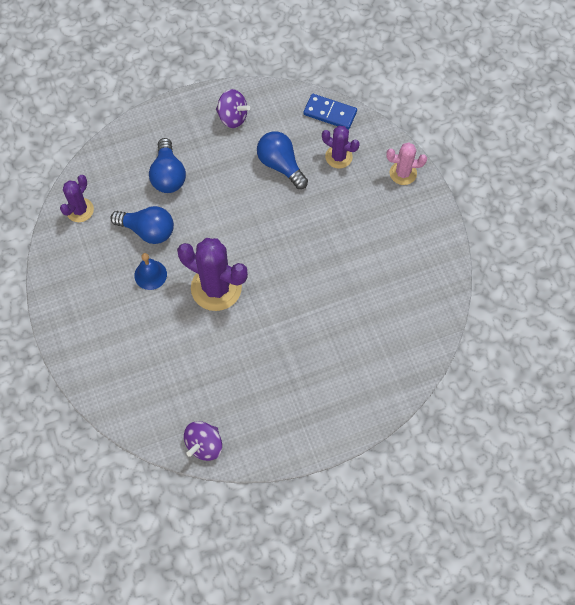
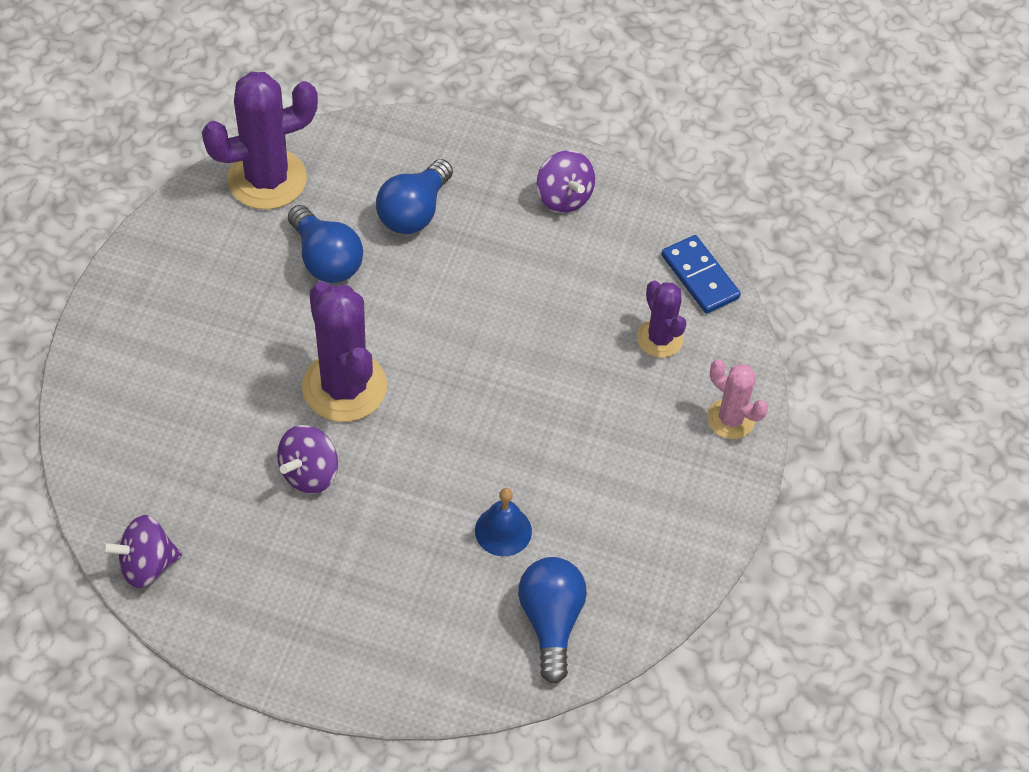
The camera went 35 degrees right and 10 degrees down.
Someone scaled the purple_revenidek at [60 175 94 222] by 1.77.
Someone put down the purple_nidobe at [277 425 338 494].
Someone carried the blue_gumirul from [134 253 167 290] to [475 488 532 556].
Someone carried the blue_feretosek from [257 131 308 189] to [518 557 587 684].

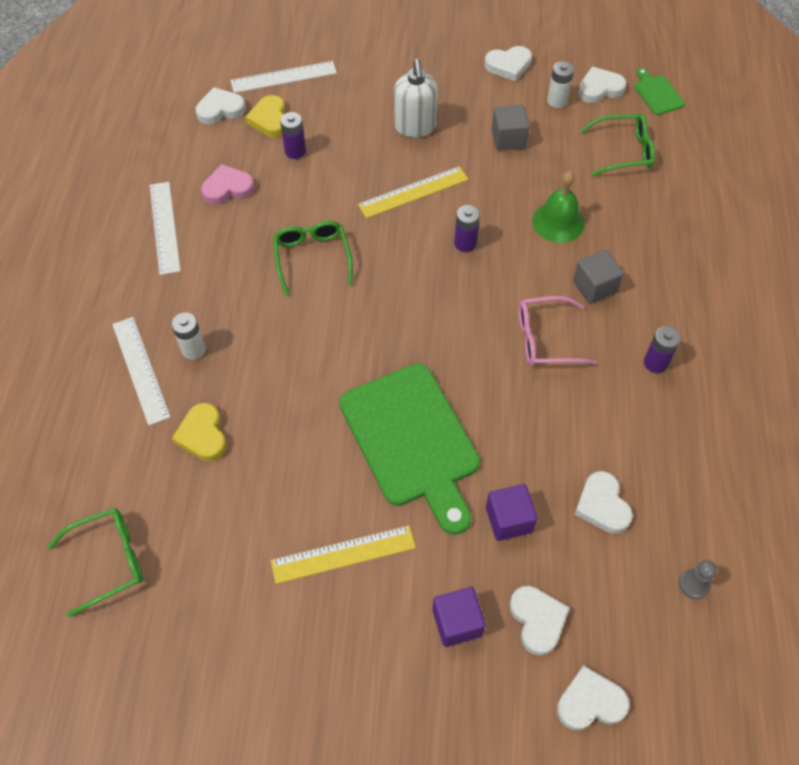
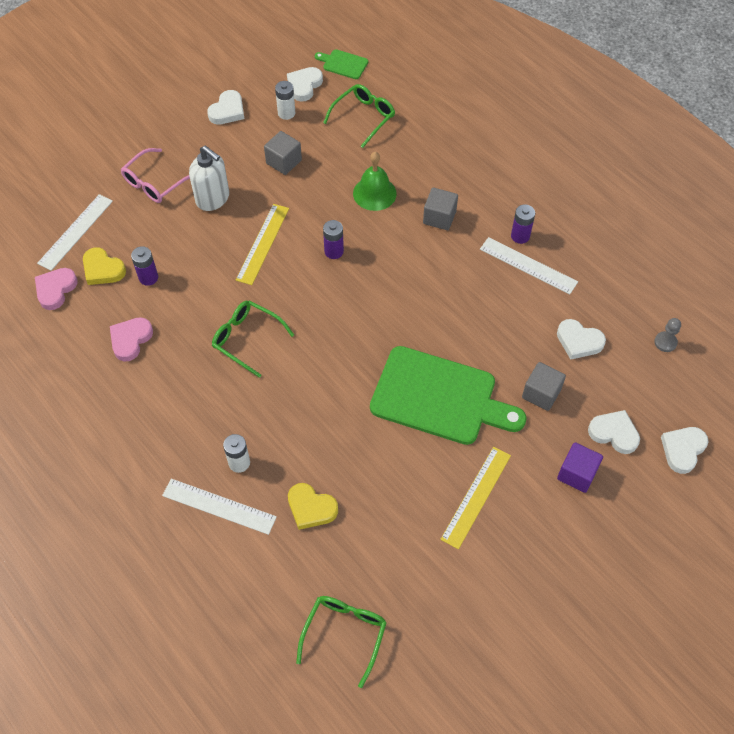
The camera went 45 degrees left and 0 degrees up.
Someone repainted the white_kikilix at [196 87 246 125], which became the pink_kikilix at [35 268 78 310].
Someone carried the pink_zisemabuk from [519 296 598 366] to [121 148 190 203].
Someone carried the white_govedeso from [150 182 181 275] to [480 237 578 294].
Someone repainted the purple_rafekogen at [486 484 538 541], which became the grey_rafekogen at [522 362 566 411].

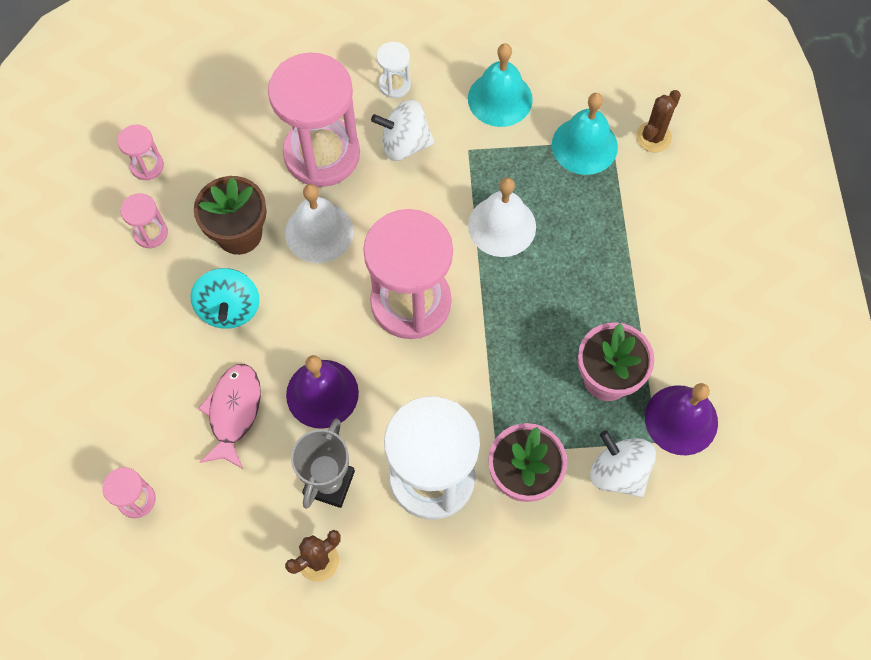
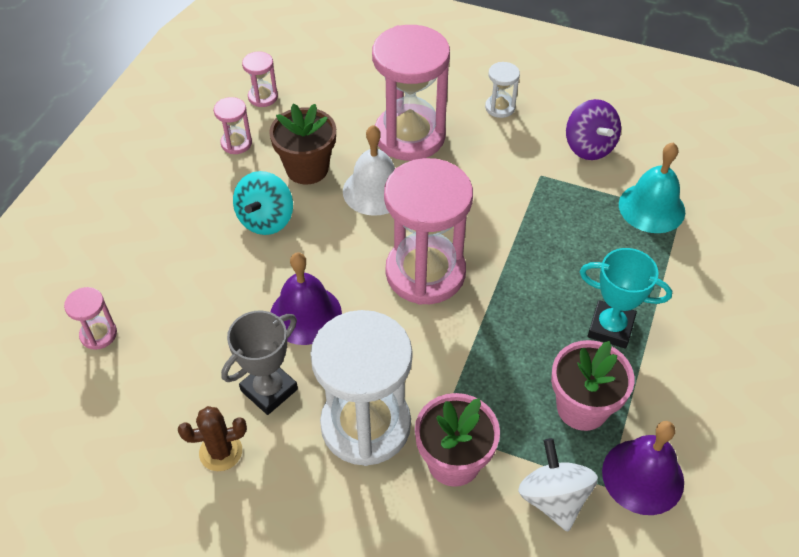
The camera went 25 degrees right and 15 degrees down.
Someone swapped the turquoise_gumirul at [468 43 533 127] for the purple_nidobe at [566 99 621 160].
Someone put down the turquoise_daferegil at [580 248 672 349].
Someone took away the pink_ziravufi at [198 364 261 469].
Someone took away the white_nidobe at [371 100 435 161].
Someone took away the white_gumirul at [468 177 536 257].
Someone took away the brown_revenidek at [636 90 681 152].

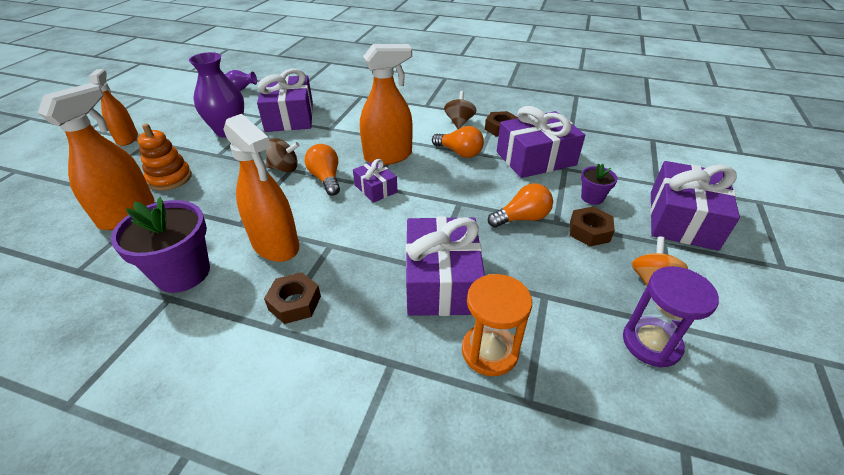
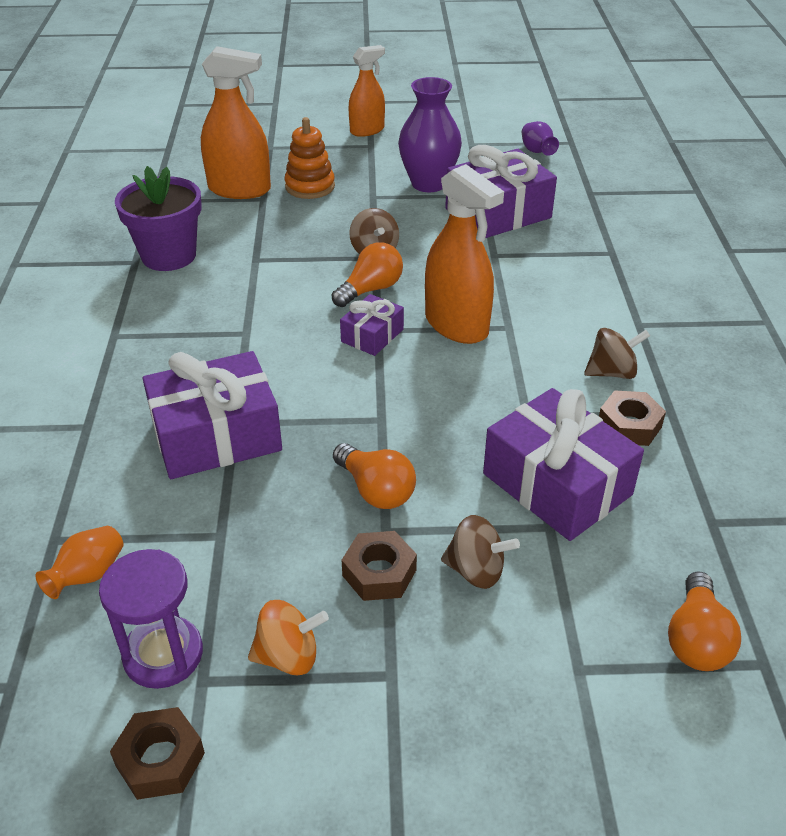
The camera went 70 degrees right and 0 degrees up.
Someone put down the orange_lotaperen at [36 526 124 599].
Someone carried the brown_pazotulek from [264 272 321 324] to [110 707 205 800].
Someone swapped the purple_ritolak at [581 163 618 205] for the brown_nidobe at [441 515 520 589].
Someone carried the orange_feretosek from [432 126 484 158] to [668 572 741 671].
Someone took away the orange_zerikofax at [223 114 299 262].
Someone took away the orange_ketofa at [462 274 532 376].
Someone took away the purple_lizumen at [650 161 740 251].

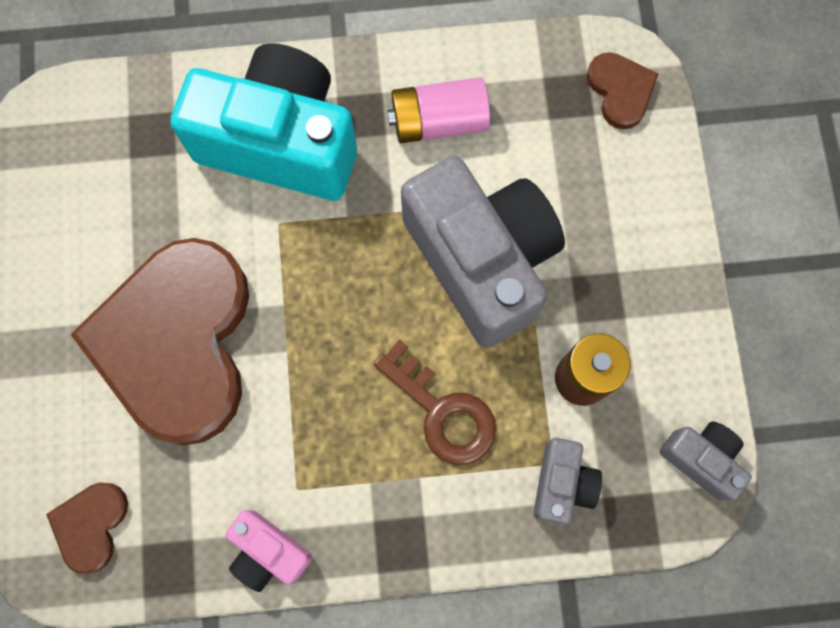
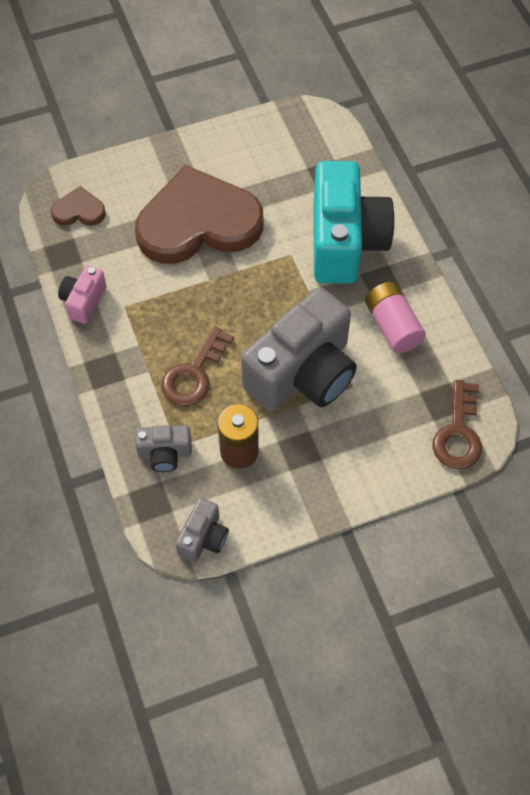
The camera went 75 degrees right and 15 degrees down.
Someone swapped the brown_kikilix at [587 52 658 129] for the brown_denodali at [432 380 482 469].

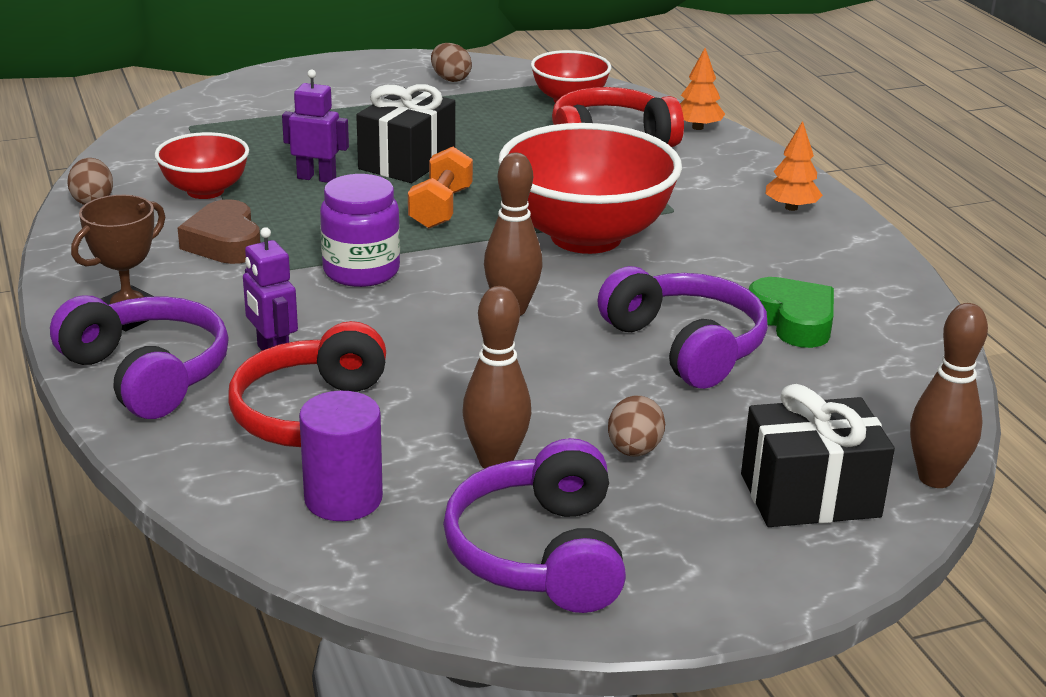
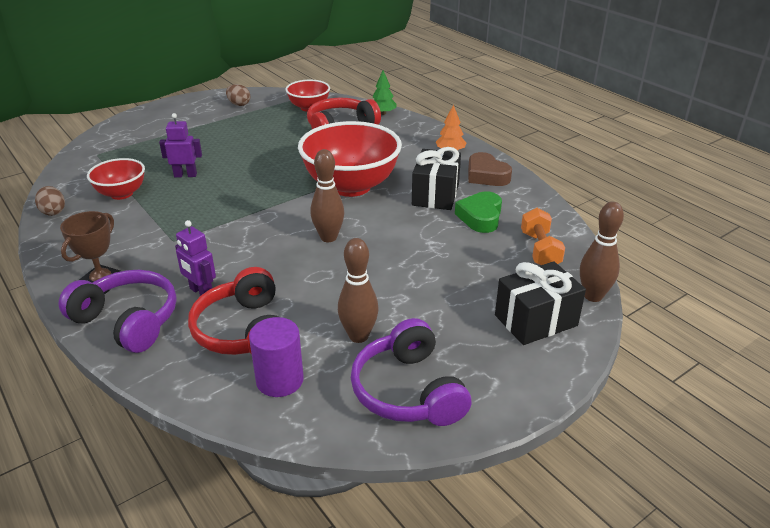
The camera went 15 degrees left and 5 degrees up.
Someone repainted the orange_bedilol at [680 48 725 130], which became the green_bedilol at [373 70 397 115].
Someone carried the black_lizumen from [356 84 455 183] to [412 147 461 210].
Someone rotated the green_kikilix at [749 277 834 348] by 120 degrees counterclockwise.
Someone carried the brown_kikilix from [178 199 261 264] to [468 152 512 186].
Someone carried the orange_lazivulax from [408 147 473 229] to [521 208 565 265].
Someone took away the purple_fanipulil at [320 174 400 287].
Someone took away the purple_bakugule at [597 266 768 389].
Someone took away the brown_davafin at [608 396 665 457].

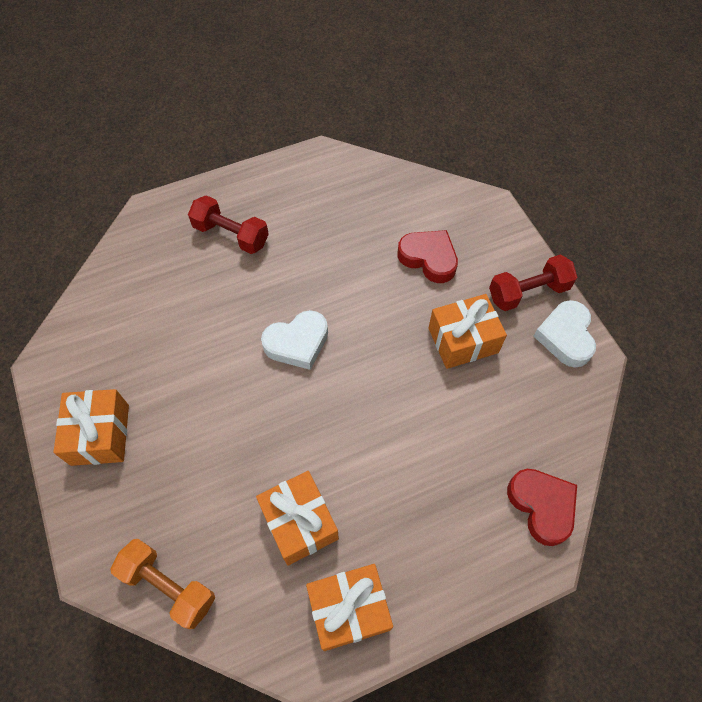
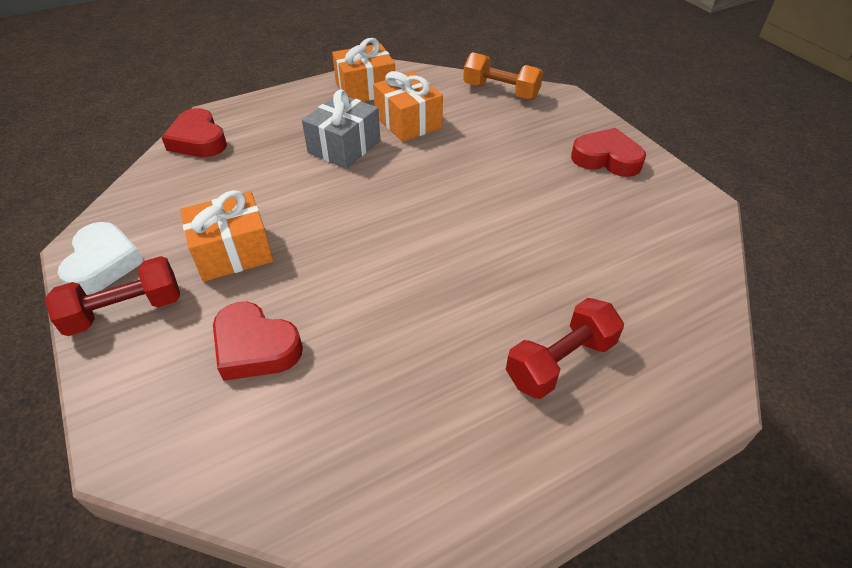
The camera went 175 degrees right and 15 degrees down.
Someone put down the grey_lizumen at [302 89 380 169].
Someone rotated the red_lazivulax at [188 195 269 254] by 60 degrees counterclockwise.
Someone swapped the orange_lizumen at [54 389 129 466] for the red_kikilix at [571 128 646 177].
Someone took away the white_kikilix at [261 310 328 370].

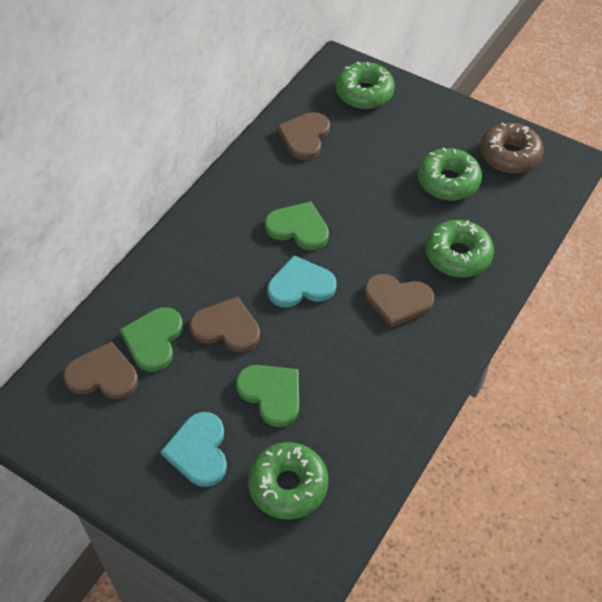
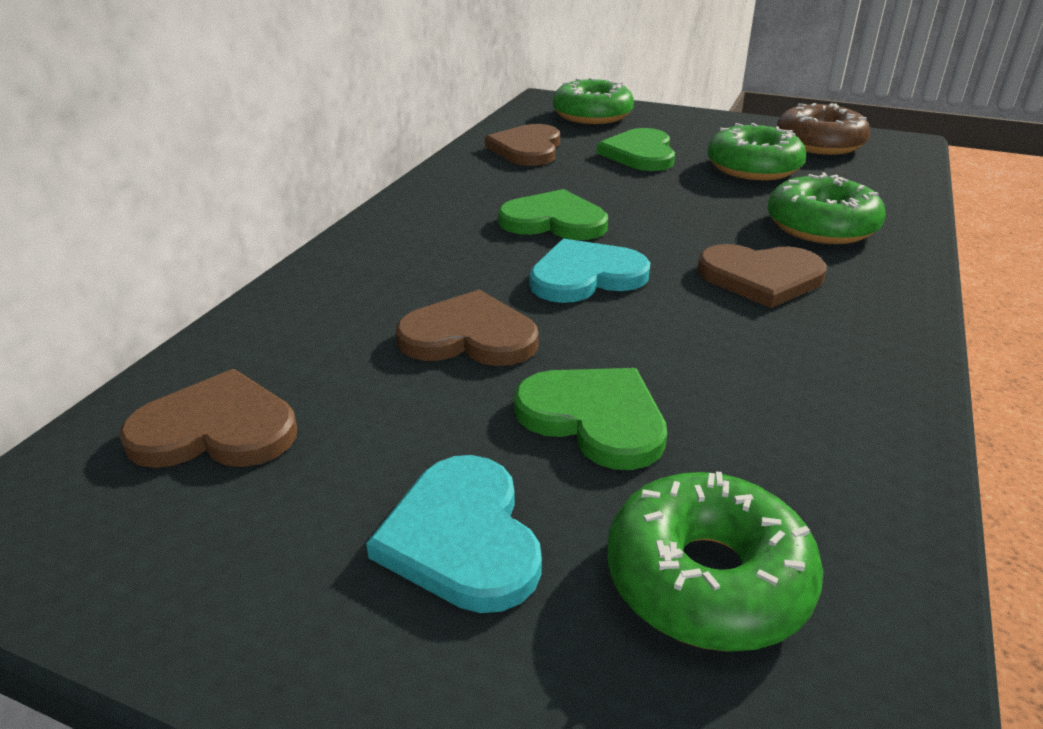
The camera went 10 degrees left and 20 degrees down.
Someone carried the green_kikilix from [119 307 183 372] to [597 128 675 171].

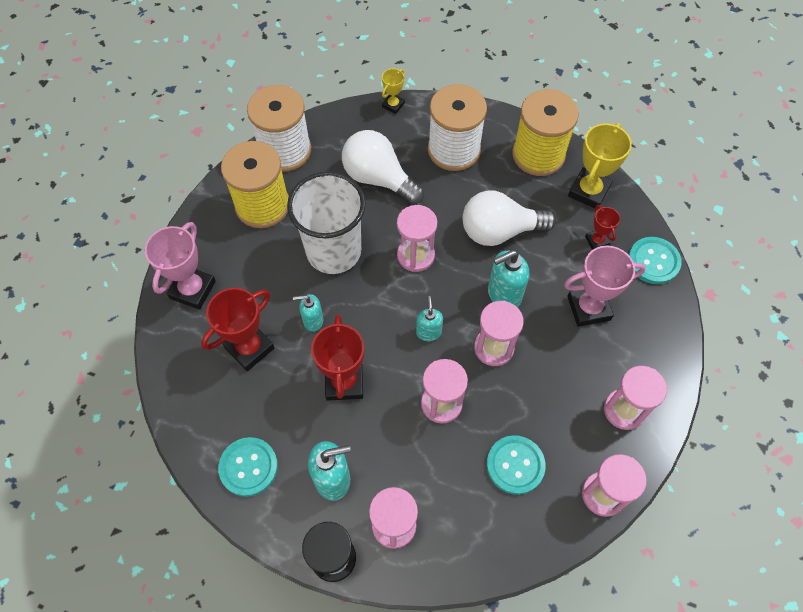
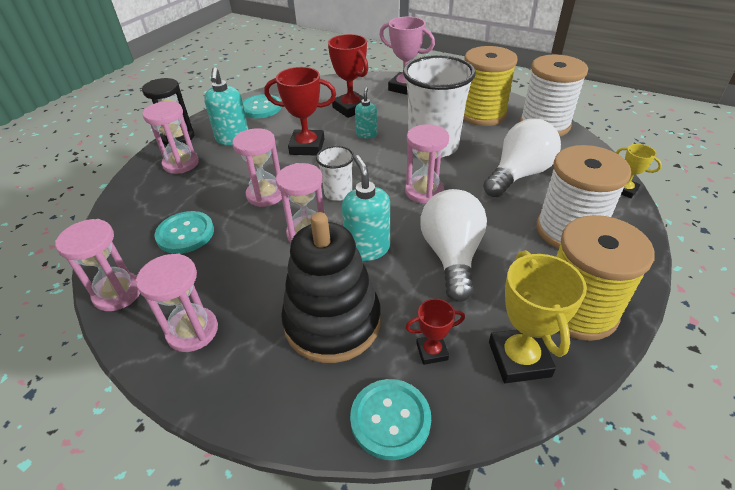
The camera went 100 degrees right and 20 degrees down.
Someone swapped the pink_daferegil at [564 246 646 327] for the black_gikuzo at [281 212 381 363].
Someone swapped the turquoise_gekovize at [416 296 443 341] for the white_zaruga at [316 146 354 201].
Someone rotated the yellow_daferegil at [568 123 632 209] by 45 degrees clockwise.

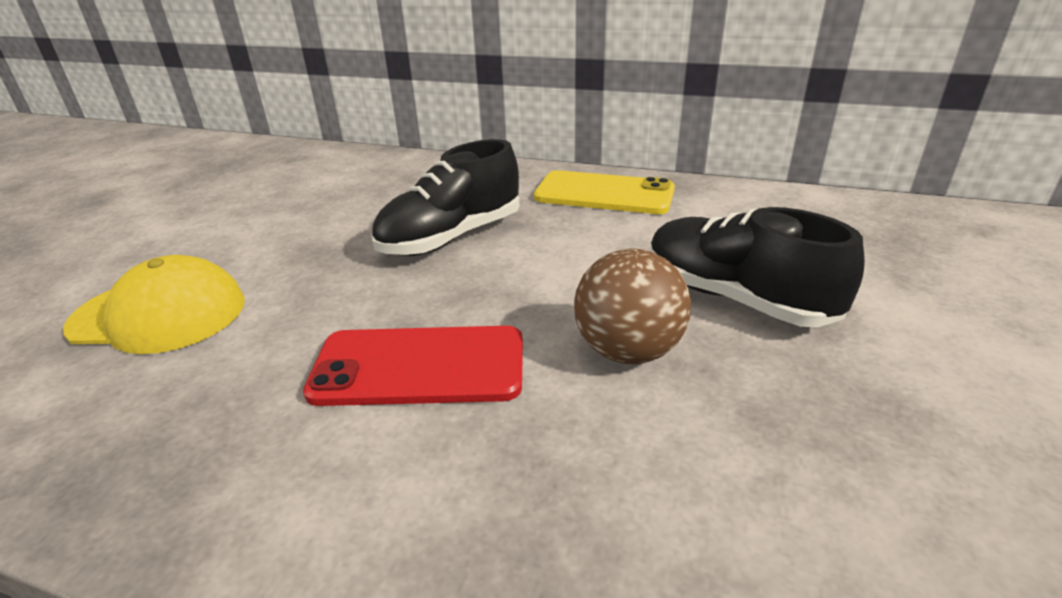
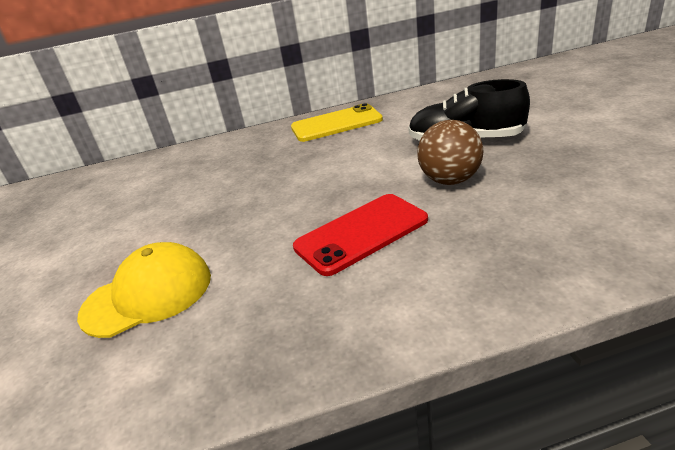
The camera went 30 degrees left and 0 degrees up.
Someone took away the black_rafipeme at [371 139 520 256].

